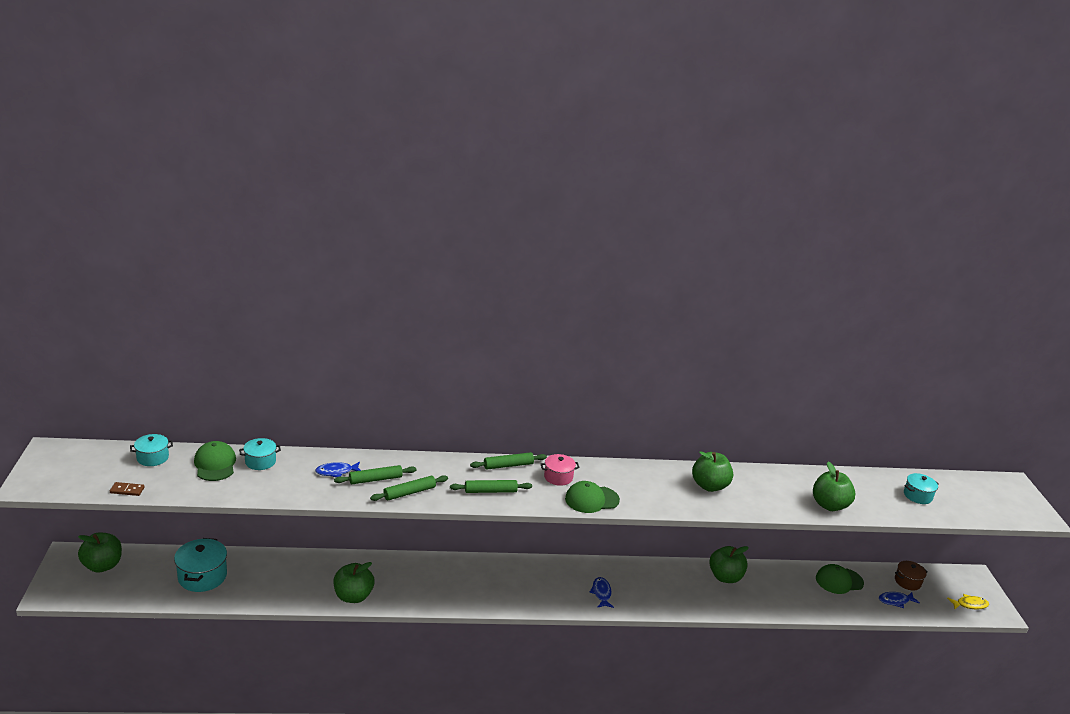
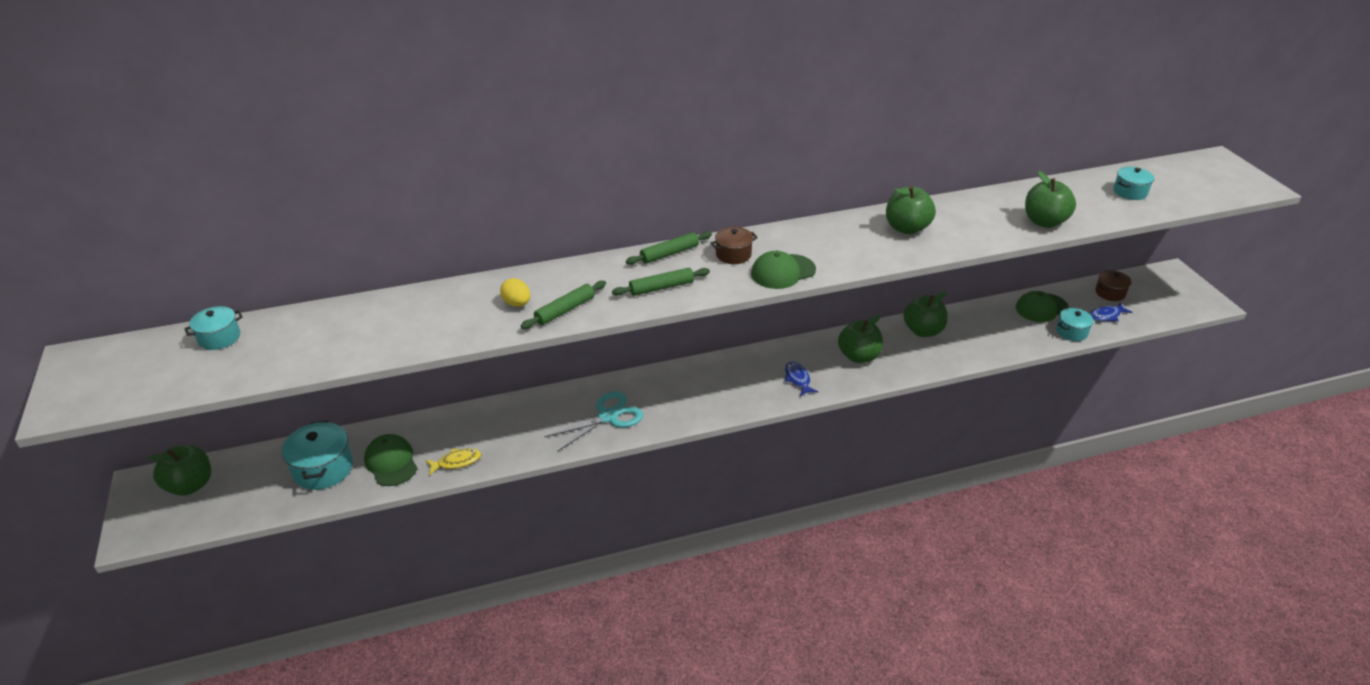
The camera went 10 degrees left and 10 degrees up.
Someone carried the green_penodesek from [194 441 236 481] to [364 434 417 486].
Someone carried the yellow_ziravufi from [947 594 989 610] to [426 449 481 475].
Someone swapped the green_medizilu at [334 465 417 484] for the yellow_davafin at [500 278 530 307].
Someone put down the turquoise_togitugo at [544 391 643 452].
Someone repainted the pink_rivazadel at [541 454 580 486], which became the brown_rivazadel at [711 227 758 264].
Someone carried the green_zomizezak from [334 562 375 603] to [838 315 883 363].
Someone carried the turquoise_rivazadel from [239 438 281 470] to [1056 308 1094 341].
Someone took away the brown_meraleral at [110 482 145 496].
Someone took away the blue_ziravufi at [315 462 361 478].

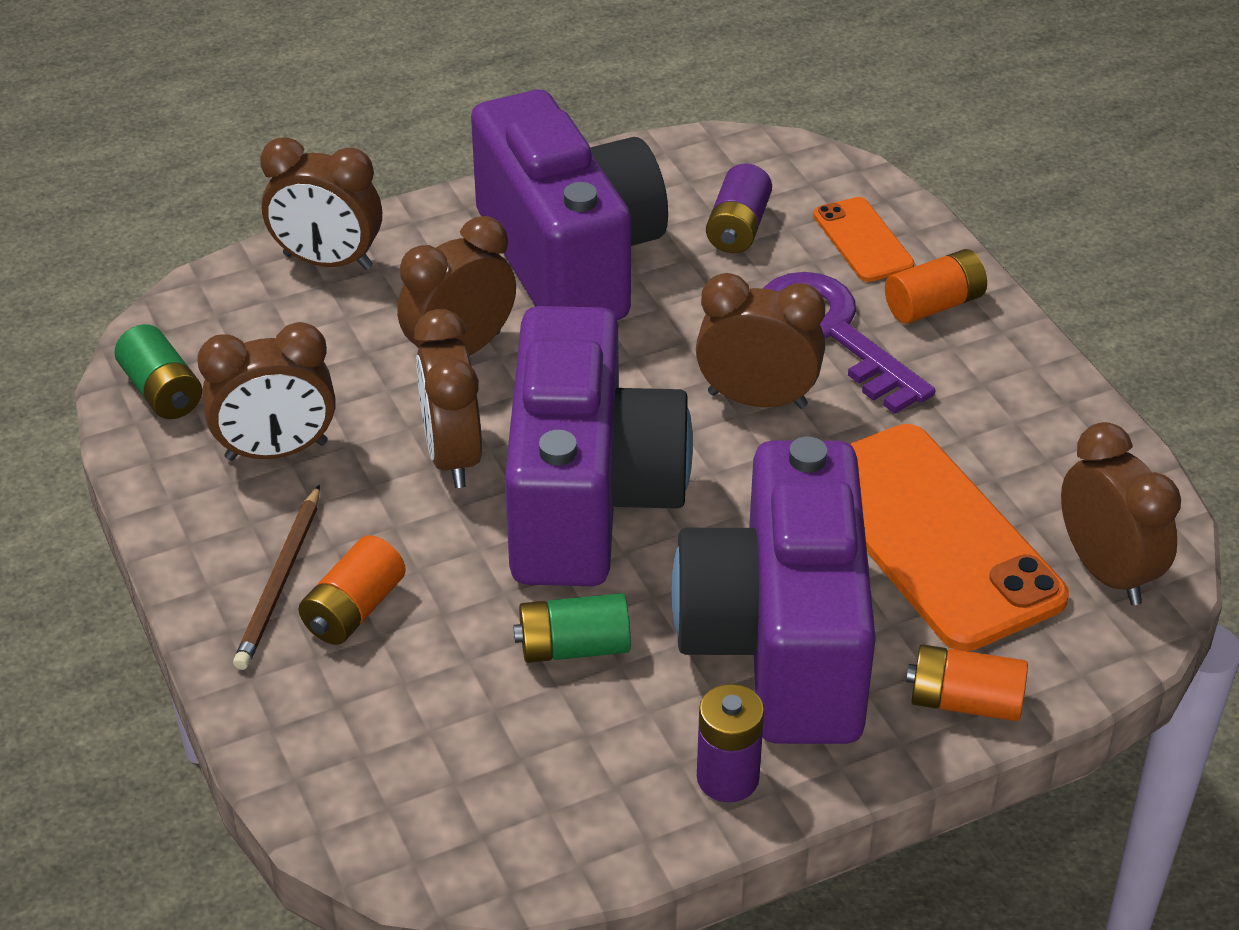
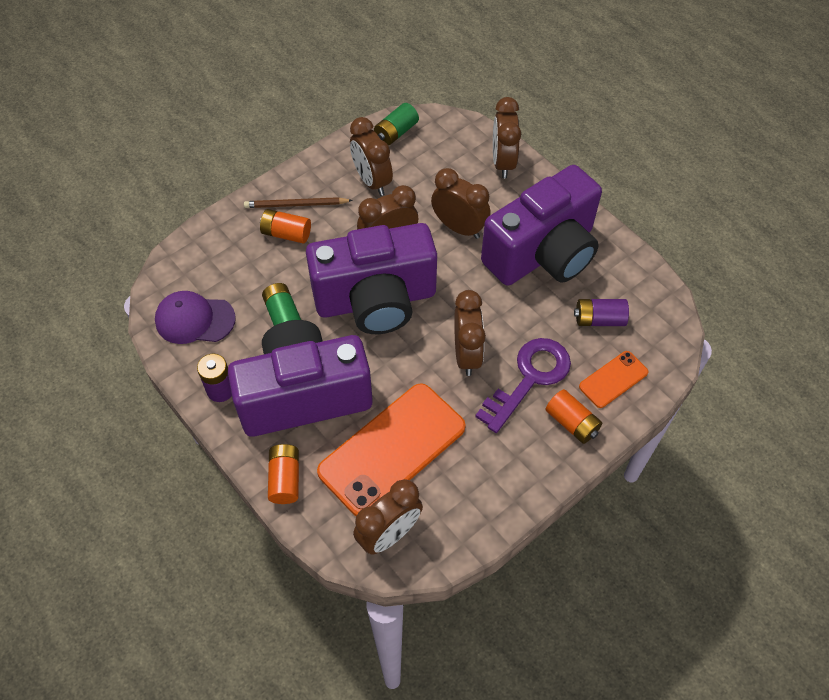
The camera went 75 degrees right and 15 degrees up.
Someone put down the purple_penodesek at [155 291 236 344].

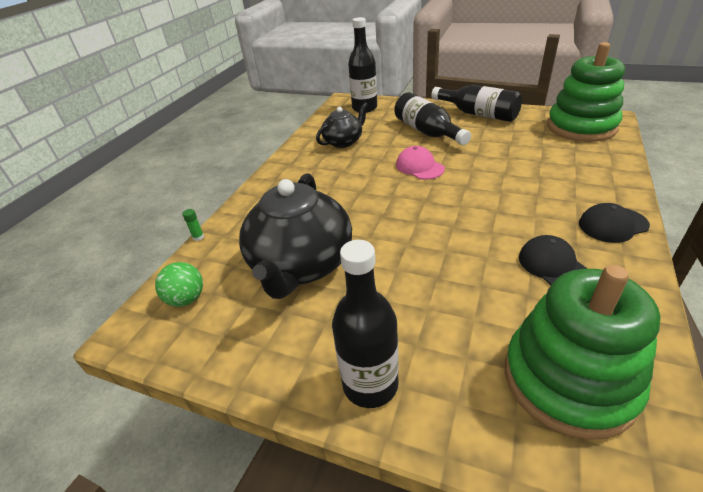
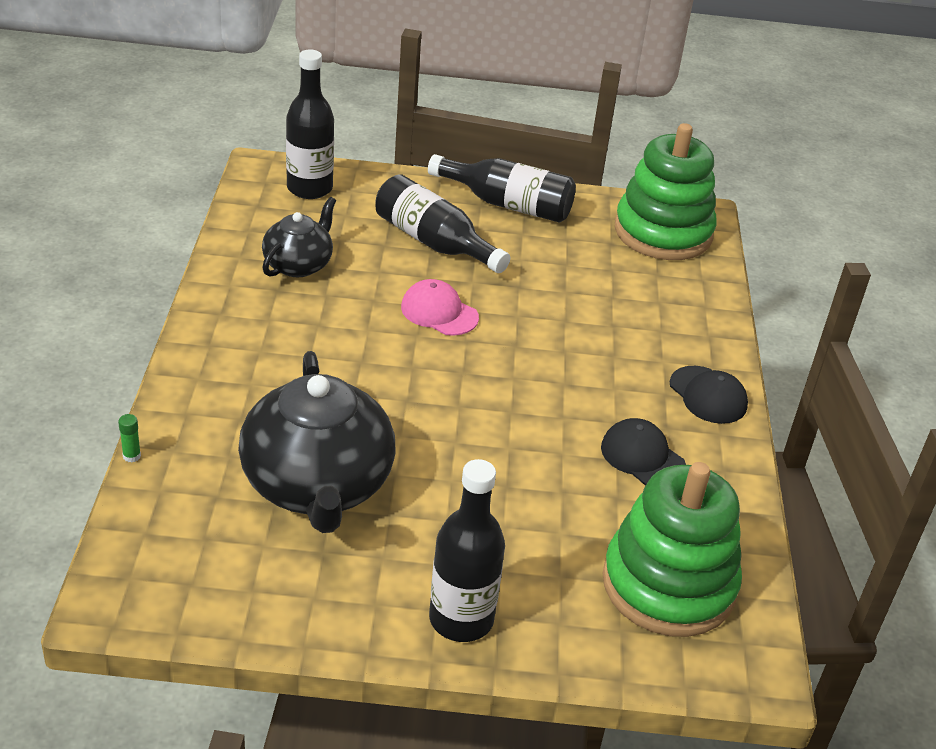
The camera went 25 degrees left and 0 degrees up.
Someone rotated the black_penodesek at [579 203 650 243] by 90 degrees counterclockwise.
Someone took away the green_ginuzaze at [155 262 203 307].

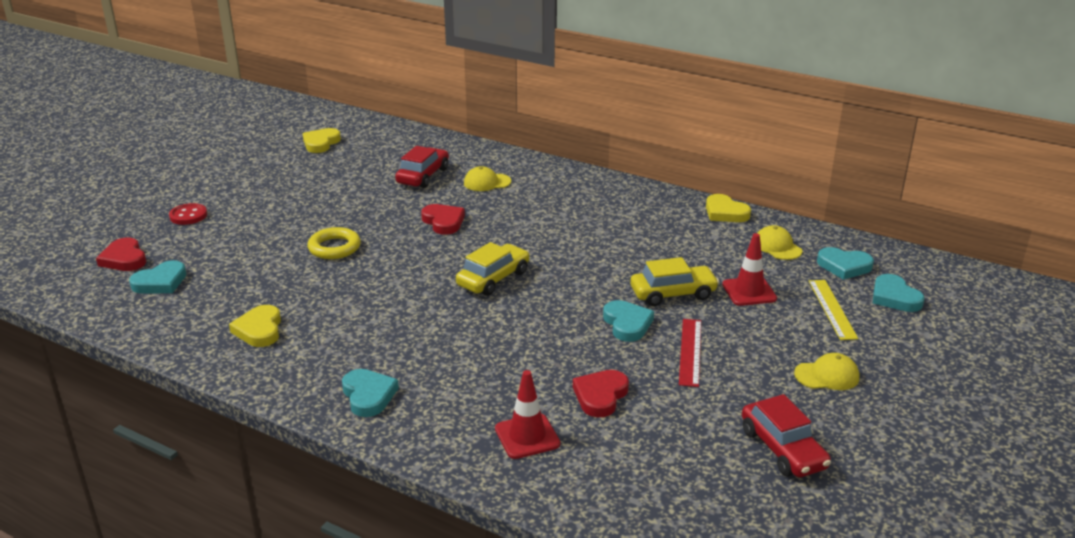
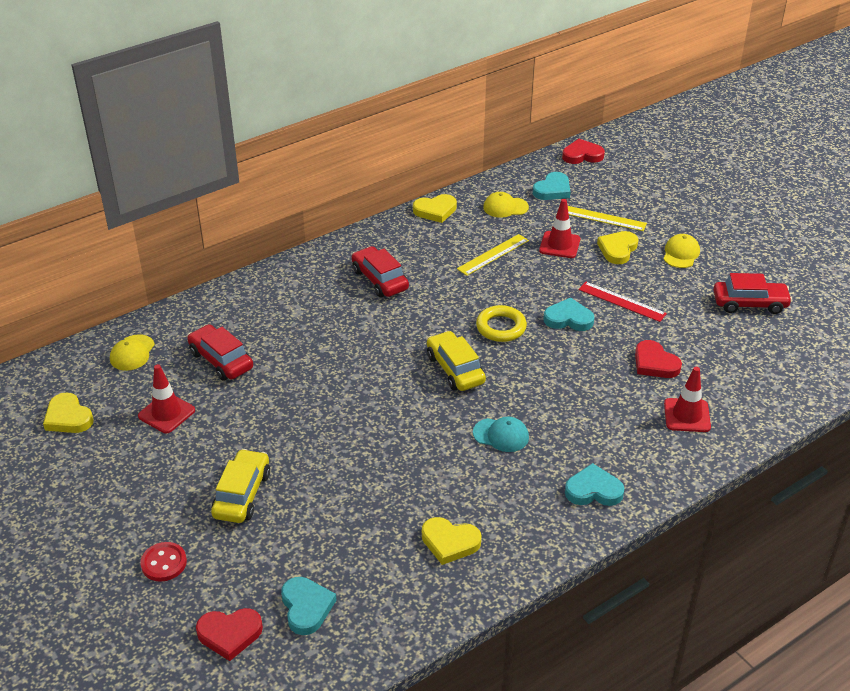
The camera went 65 degrees left and 10 degrees up.
Someone carried the yellow_penodesek from [464 166 511 191] to [110 334 155 371].
Someone put down the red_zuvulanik at [138 364 195 433].
Someone carried the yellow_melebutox from [630 257 719 306] to [211 449 270 523].
Someone put down the red_melebutox at [352 246 409 297].
Someone put down the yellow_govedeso at [457 234 529 276].
Someone put down the turquoise_penodesek at [473 417 529 452].
Someone carried the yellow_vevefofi from [307 227 361 259] to [476 305 527 342].
Someone carried the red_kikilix from [421 204 465 235] to [562 139 605 164].
Someone put down the yellow_kikilix at [597 231 638 264].
Someone took away the turquoise_kikilix at [873 274 925 312].

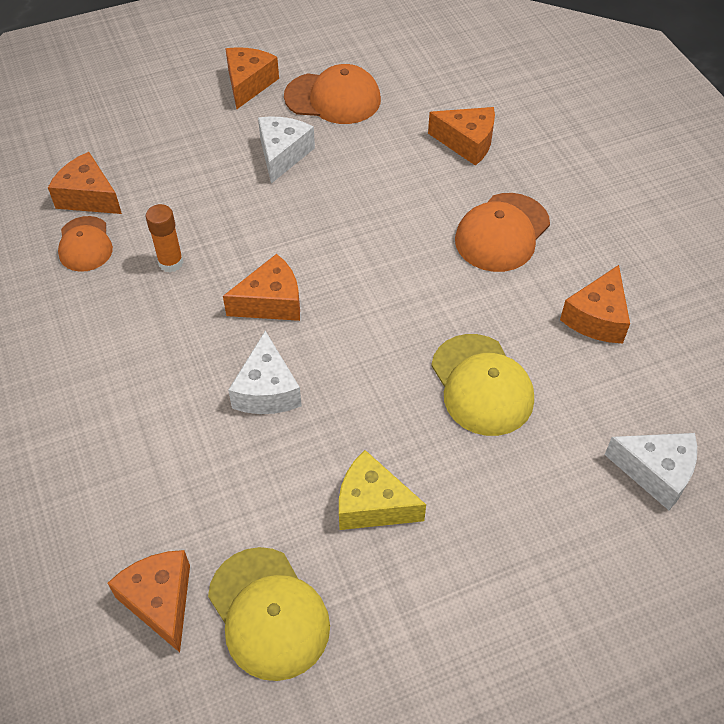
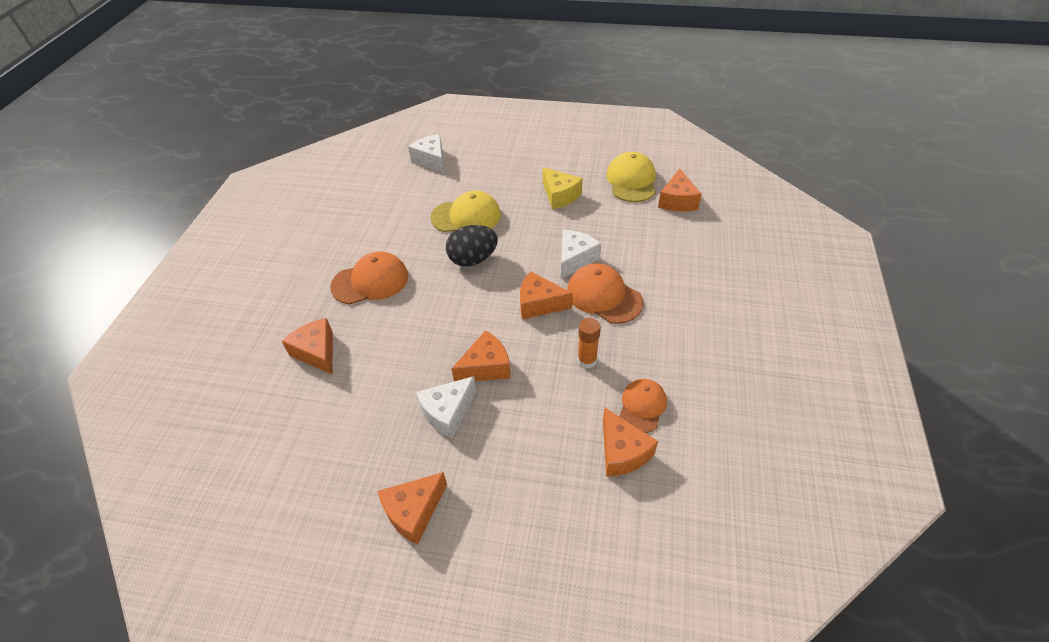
The camera went 145 degrees left and 5 degrees down.
Someone rotated the yellow_penodesek at [431 334 534 436] by 75 degrees clockwise.
Someone put down the black_davafin at [446 225 498 267].
Someone carried the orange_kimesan from [560 265 630 343] to [452 330 511 381].
Someone carried the orange_penodesek from [284 64 381 124] to [567 263 643 324].

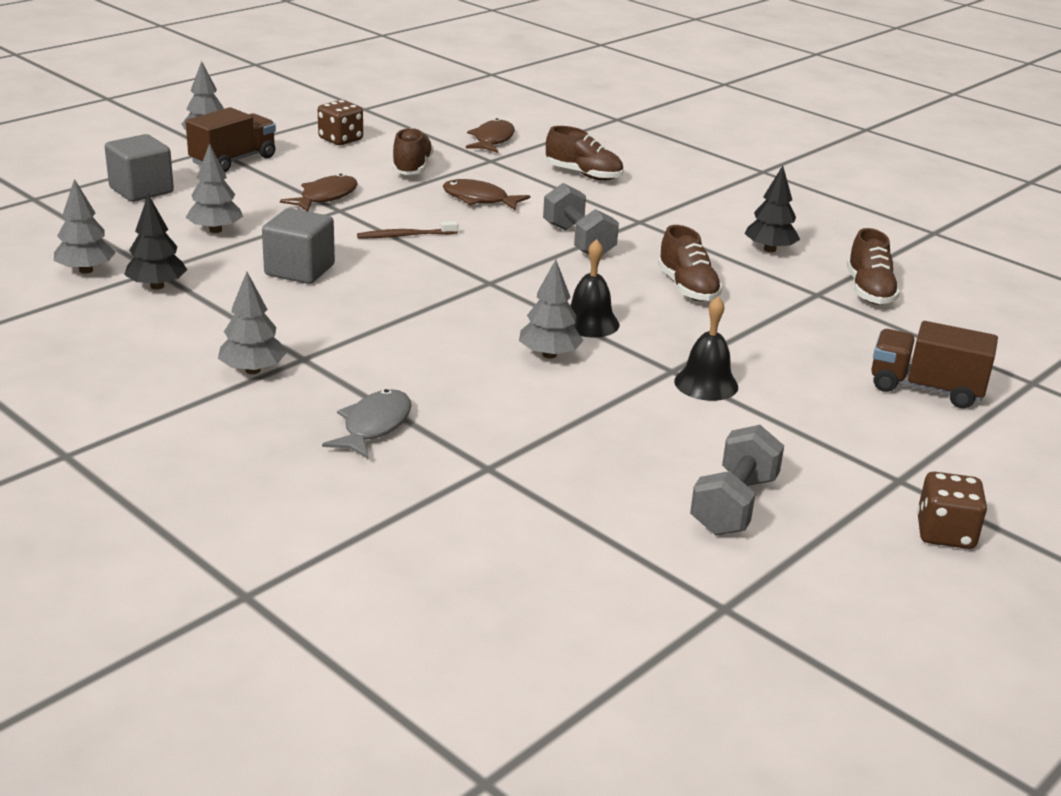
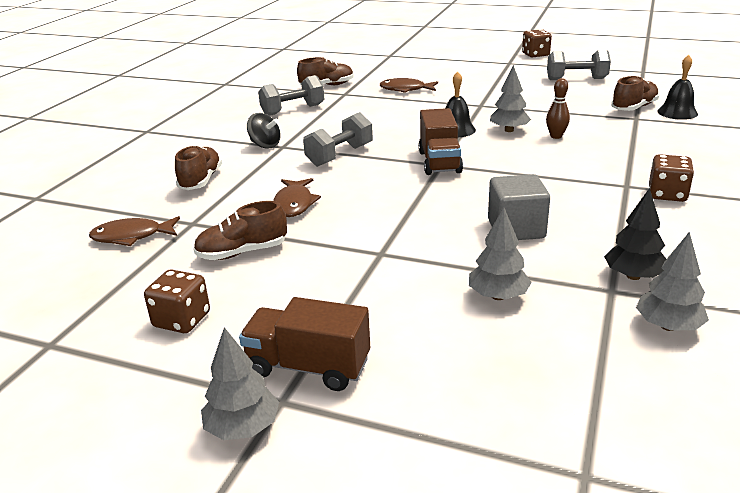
The camera went 110 degrees left and 0 degrees up.
Someone put down the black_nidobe at [247 113 281 149].
Someone swapped the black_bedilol at [745 166 800 252] for the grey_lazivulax at [258 75 324 116].
Someone carried the brown_ziravufi from [280 174 358 212] to [380 78 438 93].
Someone carried the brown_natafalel from [871 321 998 408] to [418 108 463 175].
Someone put down the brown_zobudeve at [546 78 570 139].
Someone carried the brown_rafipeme from [658 225 723 301] to [611 76 659 111].
Someone swapped the grey_bedilol at [218 272 286 374] for the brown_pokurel at [649 154 694 202].
Someone carried the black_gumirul from [674 296 738 401] to [657 55 698 120].
Someone took away the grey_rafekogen at [105 134 174 202].
Someone took away the grey_ziravufi at [322 389 411 459].
Someone took away the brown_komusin at [357 221 458 238].

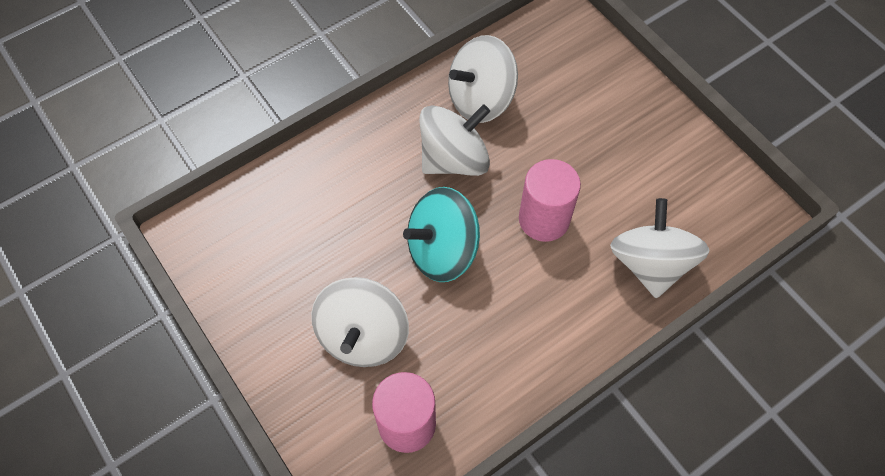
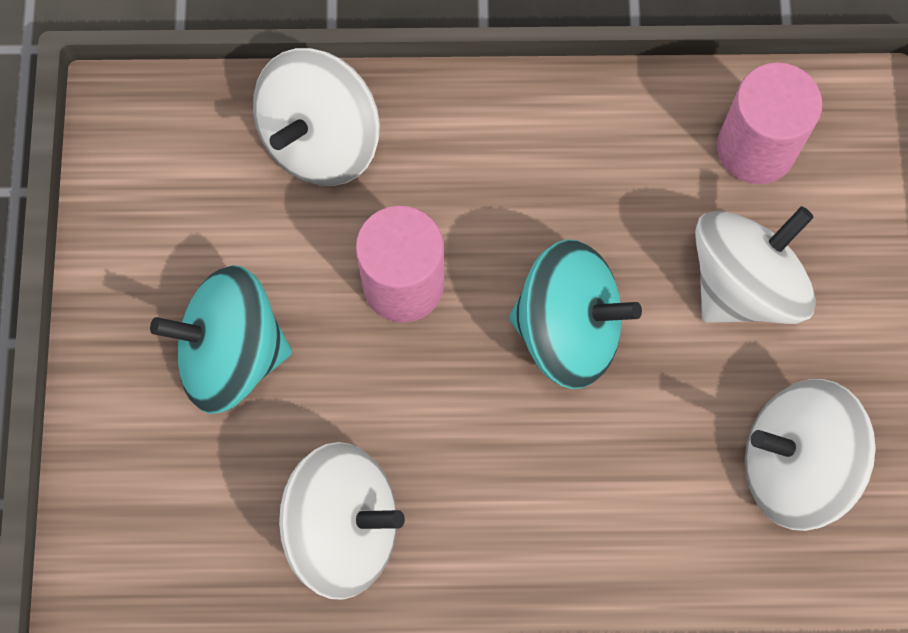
The camera went 145 degrees left and 10 degrees up.
Someone put down the turquoise_nidobe at [150 265 292 414].
Someone carried the white_nidobe from [419 104 490 176] to [745 379 876 531].

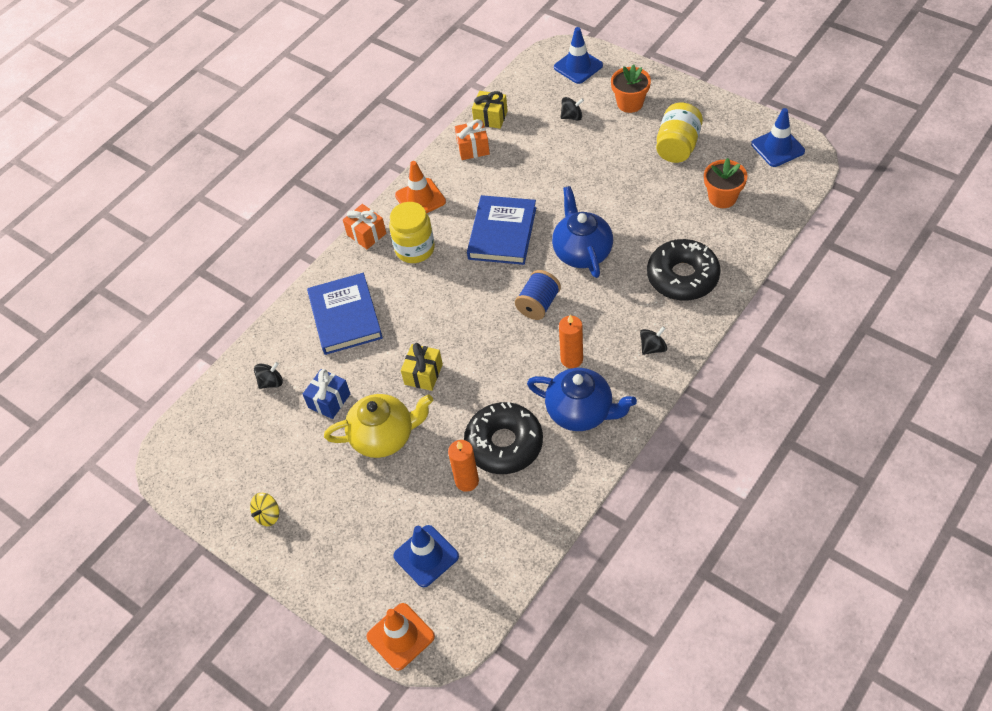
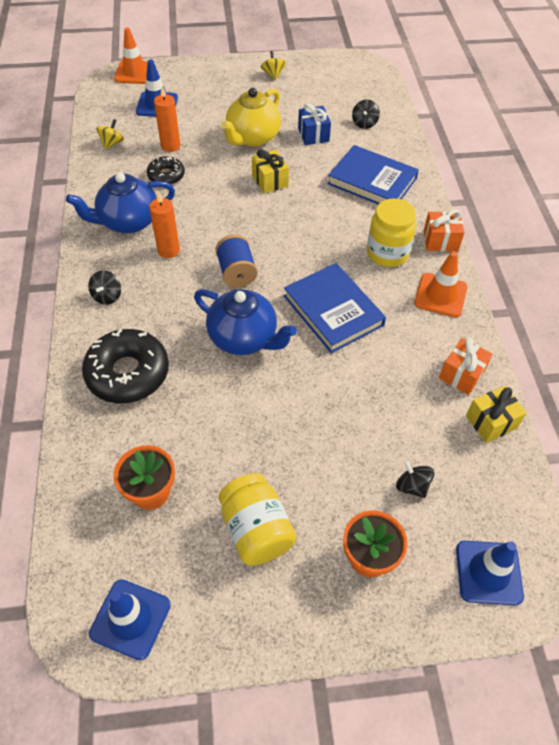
The camera went 130 degrees right and 0 degrees up.
Someone put down the yellow_nidobe at [96 119 124 149].
Someone scaled the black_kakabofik at [464 402 543 474] by 0.56.
Someone rotated the black_nidobe at [560 97 584 121] by 105 degrees clockwise.

